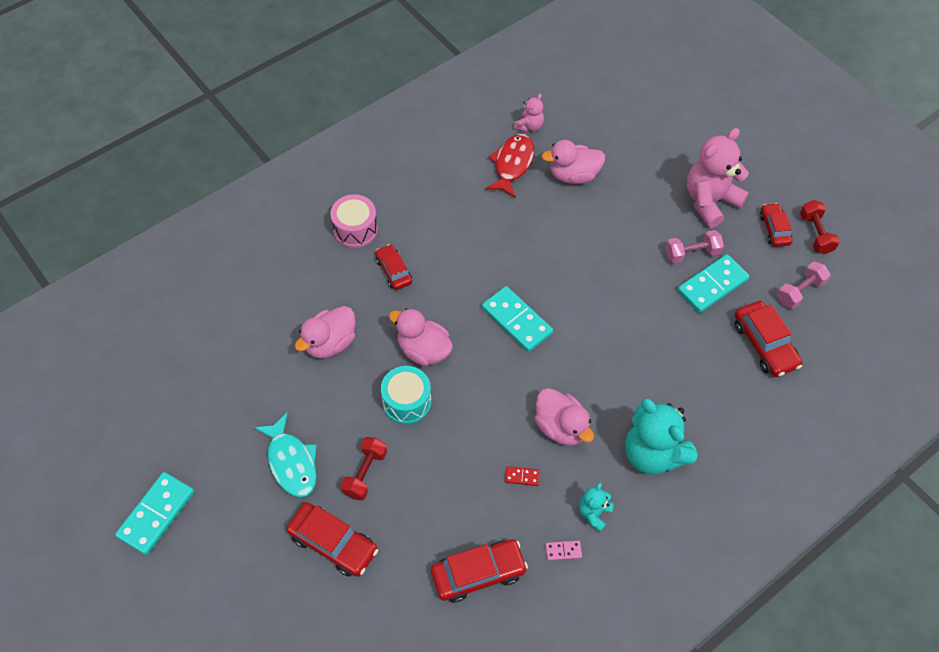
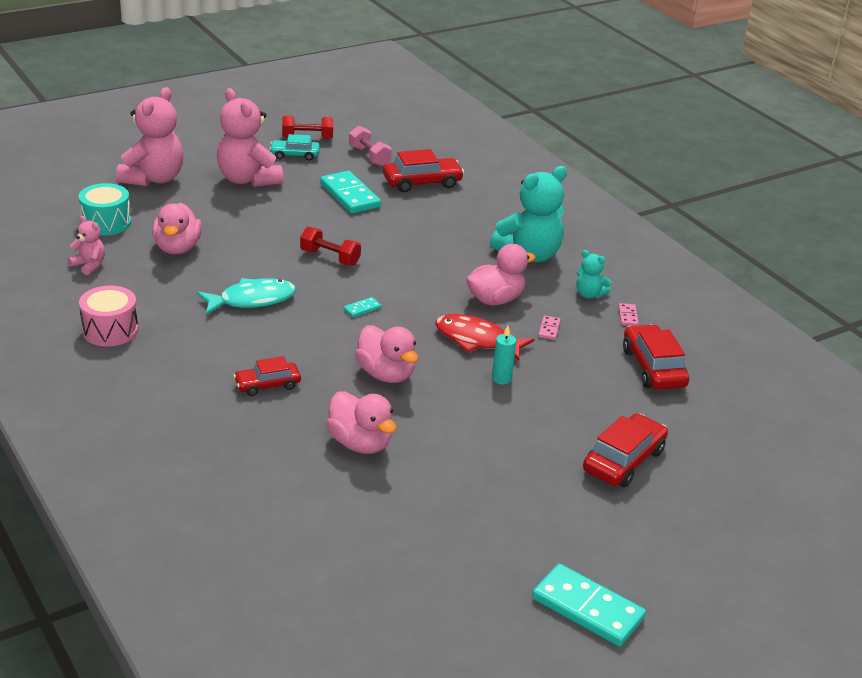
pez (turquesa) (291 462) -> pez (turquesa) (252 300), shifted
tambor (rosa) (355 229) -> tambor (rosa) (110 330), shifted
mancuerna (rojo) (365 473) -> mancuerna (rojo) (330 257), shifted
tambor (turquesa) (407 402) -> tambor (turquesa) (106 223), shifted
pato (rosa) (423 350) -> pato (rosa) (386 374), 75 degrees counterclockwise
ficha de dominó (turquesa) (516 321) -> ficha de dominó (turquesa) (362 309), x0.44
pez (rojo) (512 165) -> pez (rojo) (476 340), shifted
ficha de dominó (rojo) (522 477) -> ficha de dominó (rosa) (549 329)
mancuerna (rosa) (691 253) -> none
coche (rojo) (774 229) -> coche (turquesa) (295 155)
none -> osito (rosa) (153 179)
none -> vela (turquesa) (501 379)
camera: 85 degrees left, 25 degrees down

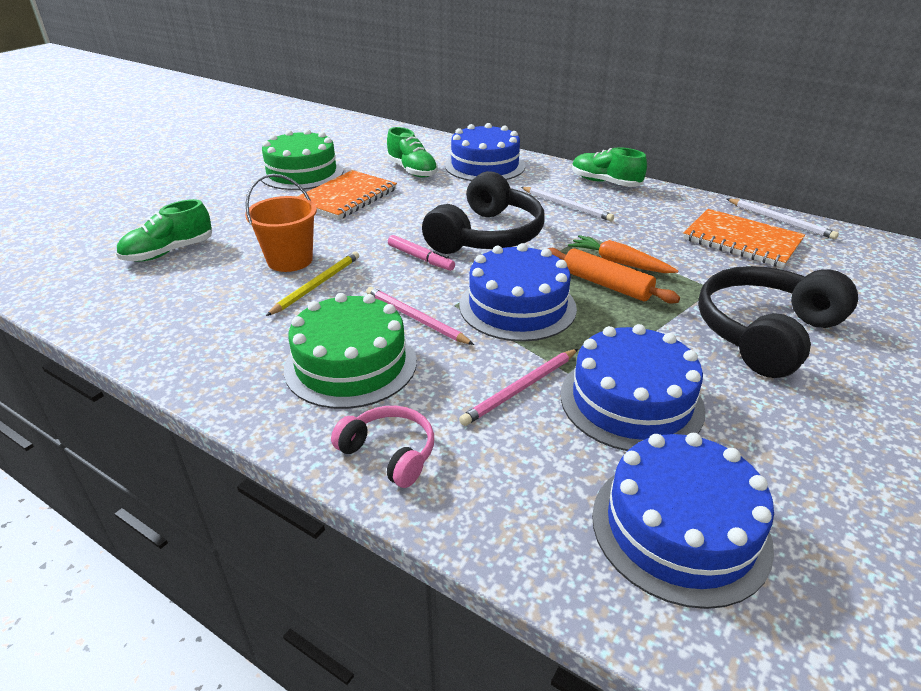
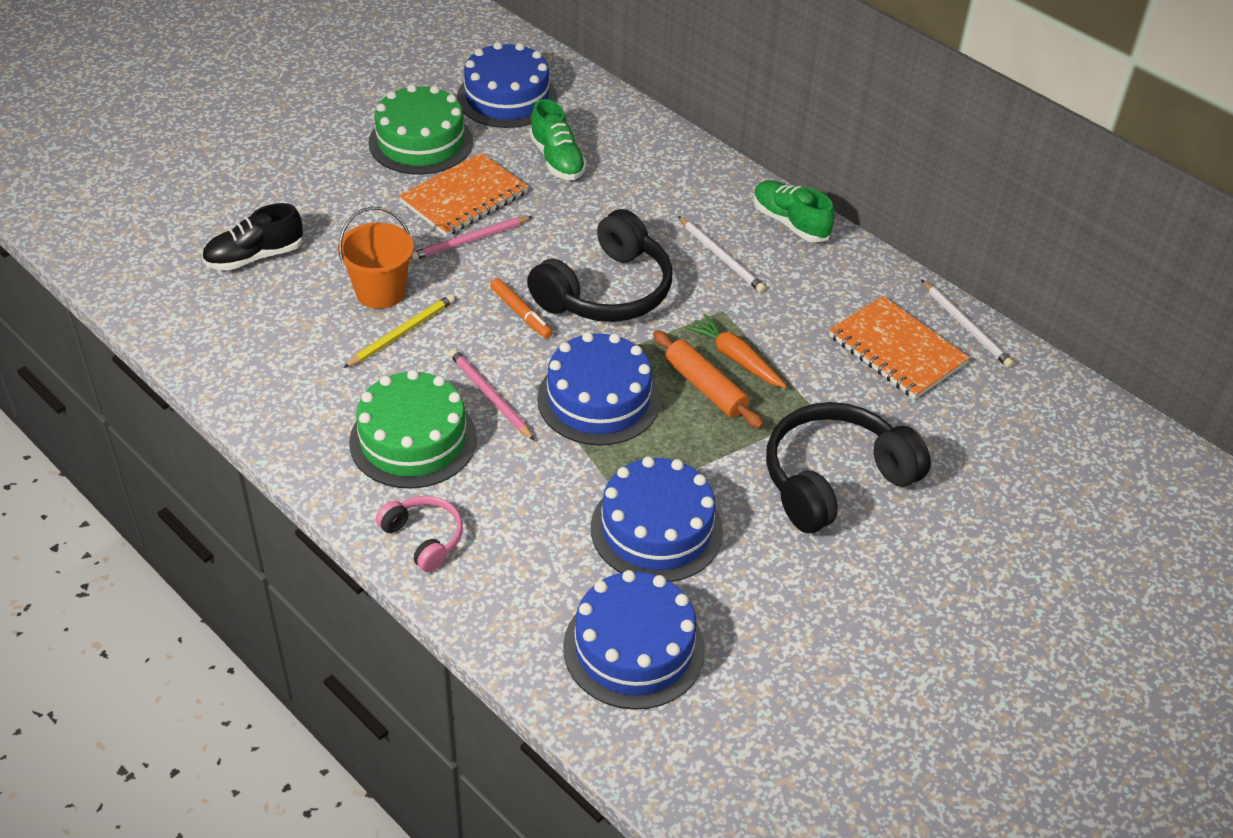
zapato (verde) (169 252) -> zapato (negro) (254 257)
rotulador (rosa) (421 258) -> rotulador (naranja) (521 313)
tarta (azul) (485 166) -> tarta (azul) (507 97), shifted
lápiz (rosa) (520 389) -> lápiz (rosa) (470 241), shifted
camera: 10 degrees right, 10 degrees up

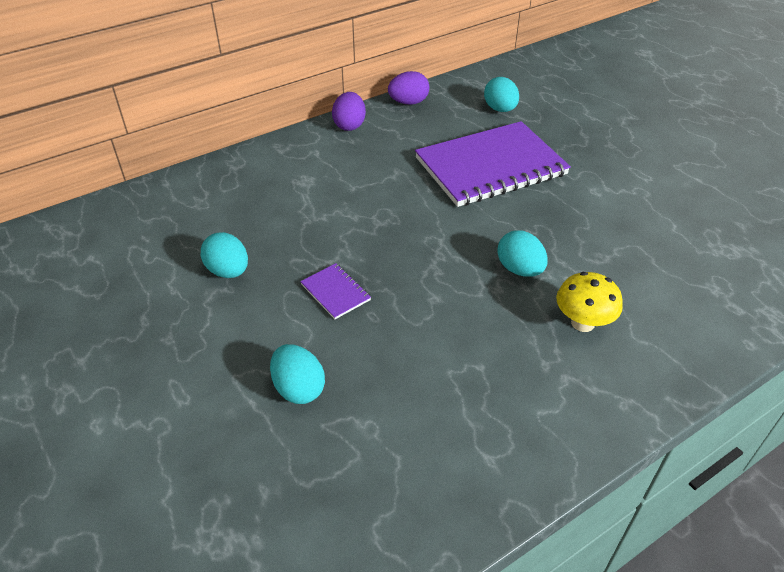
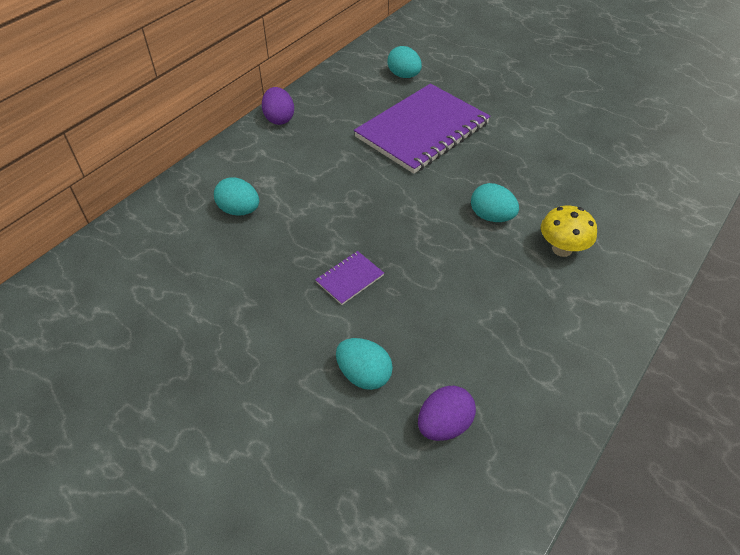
huevo (turquesa) (228 271) -> huevo (turquesa) (239 210), shifted
cuaderno (morado) (335 292) -> cuaderno (morado) (349 278), 75 degrees counterclockwise
huevo (morado) (408 102) -> huevo (morado) (444 425), shifted
camera: 20 degrees left, 5 degrees up

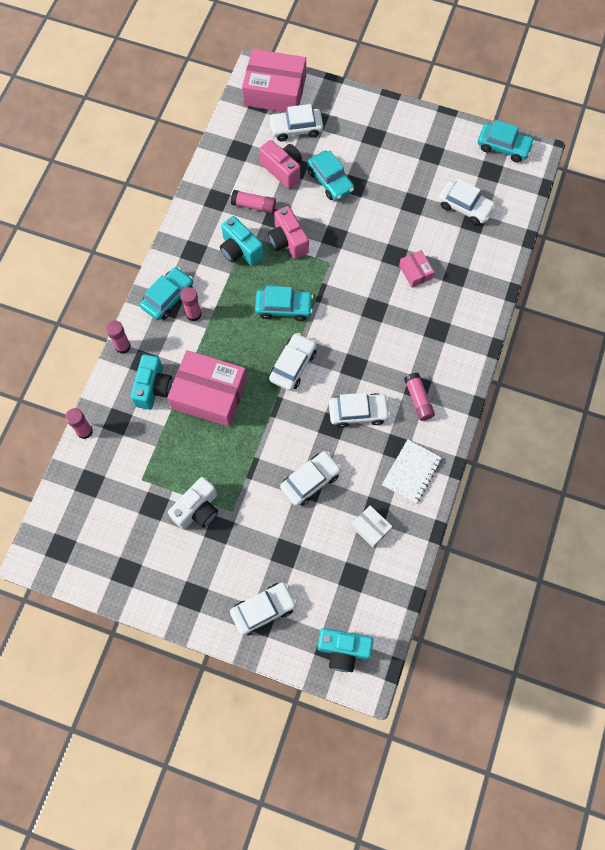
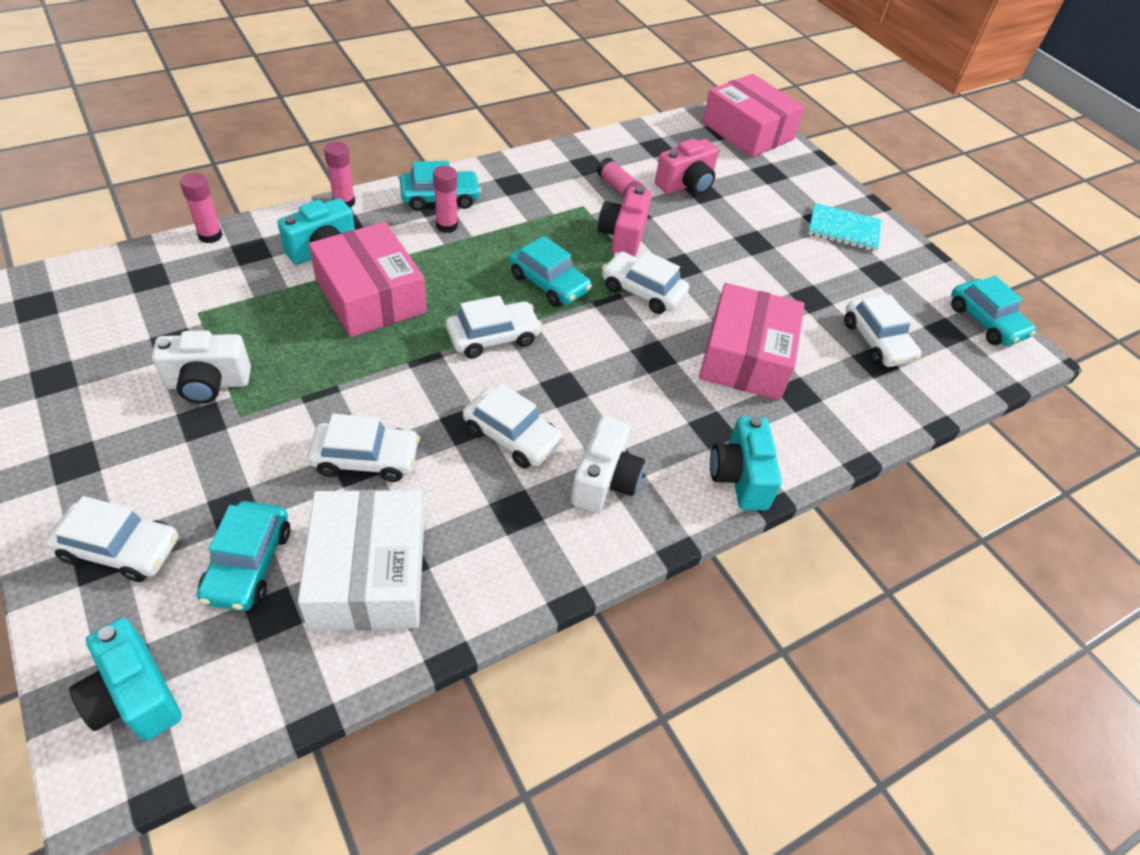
cámara (turquesa) (240 250) -> cámara (turquesa) (739 477), shifted
cámara (rosa) (283 170) -> cámara (rosa) (686 185), 60 degrees clockwise
coche (blanco) (296 128) -> coche (blanco) (642 291), shifted
coche (turquesa) (330 180) -> coche (turquesa) (248 564), shifted
caja (blanco) (371 528) -> caja (blanco) (368 574), x2.14
cuaderno (blanco) (411 472) -> none
caja (rosa) (415 272) -> caja (rosa) (745 357), x2.14
barra de pegamento (rosa) (418 399) -> cámara (blanco) (605 481)
none -> cuaderno (turquesa) (843 229)
camera: 35 degrees right, 20 degrees down

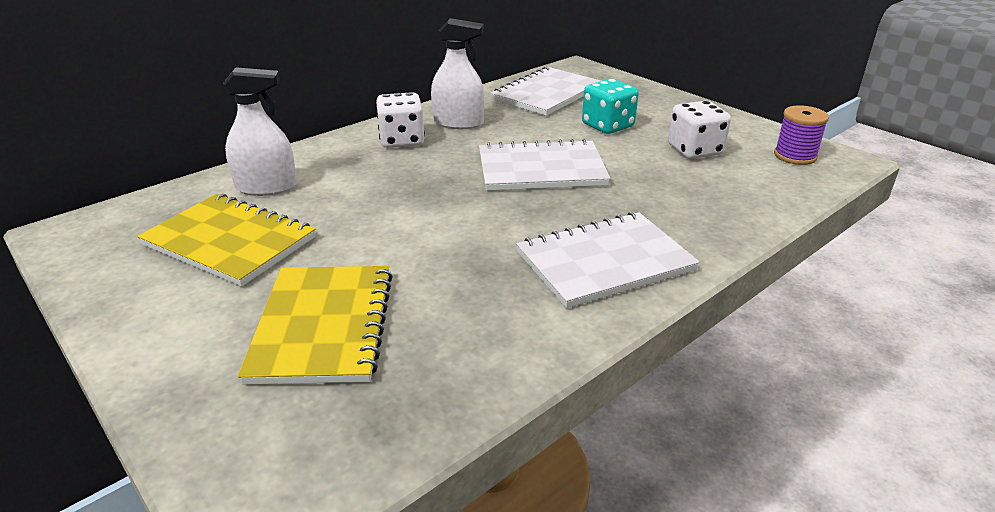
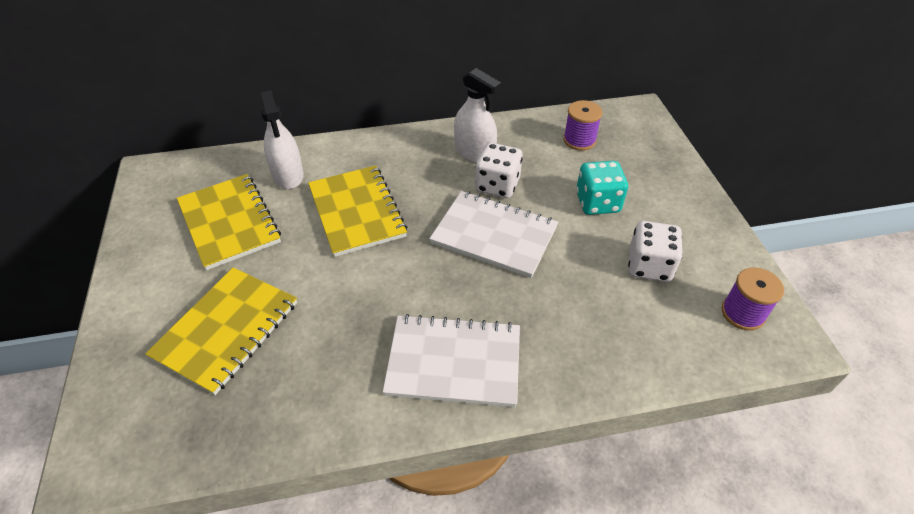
pulverizador (blanco) (266 187) -> pulverizador (blanco) (288 175), 45 degrees clockwise
dado (blanco) (402 140) -> dado (blanco) (497 185), shifted
cuaderno (blanco) (546 94) -> carrete (morado) (579 140)
none -> cuaderno (amarillo) (357 212)
camera: 30 degrees right, 15 degrees up

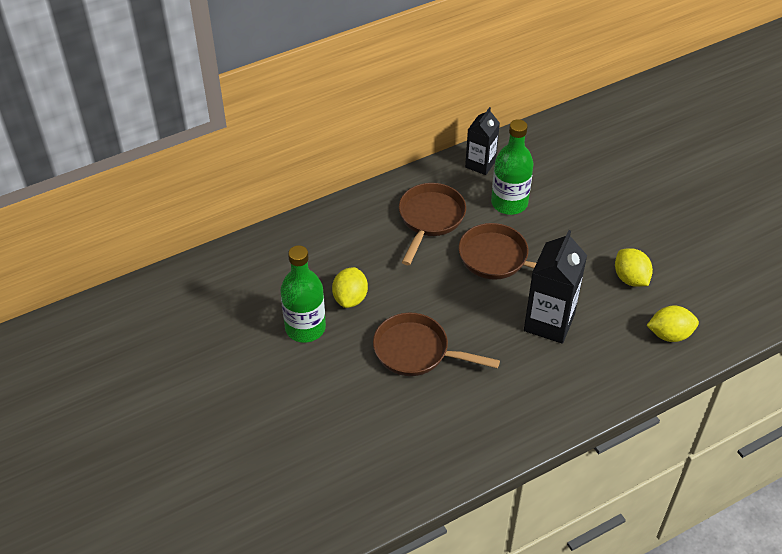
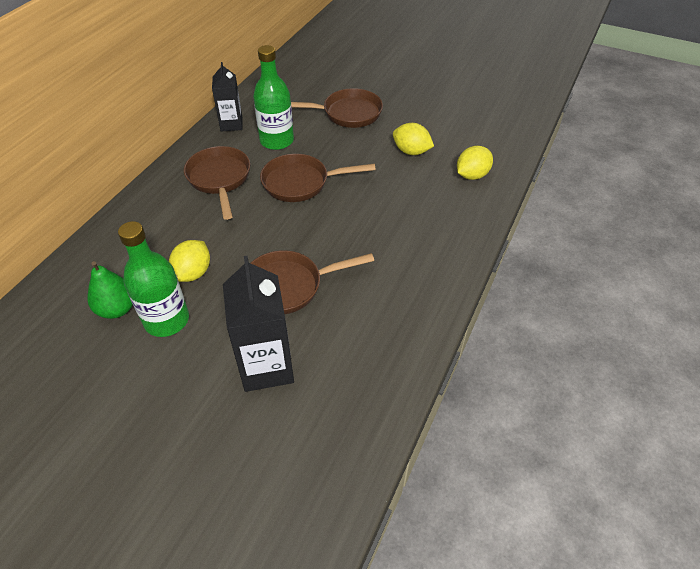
limón (amarillo) (350 298) -> limón (amarillo) (193 273), 45 degrees clockwise
cartón de leche (negro) (549 322) -> cartón de leche (negro) (266 367), shifted
none -> pera (verde) (117 309)
none -> sartén (marrón) (347 113)
camera: 35 degrees left, 0 degrees up

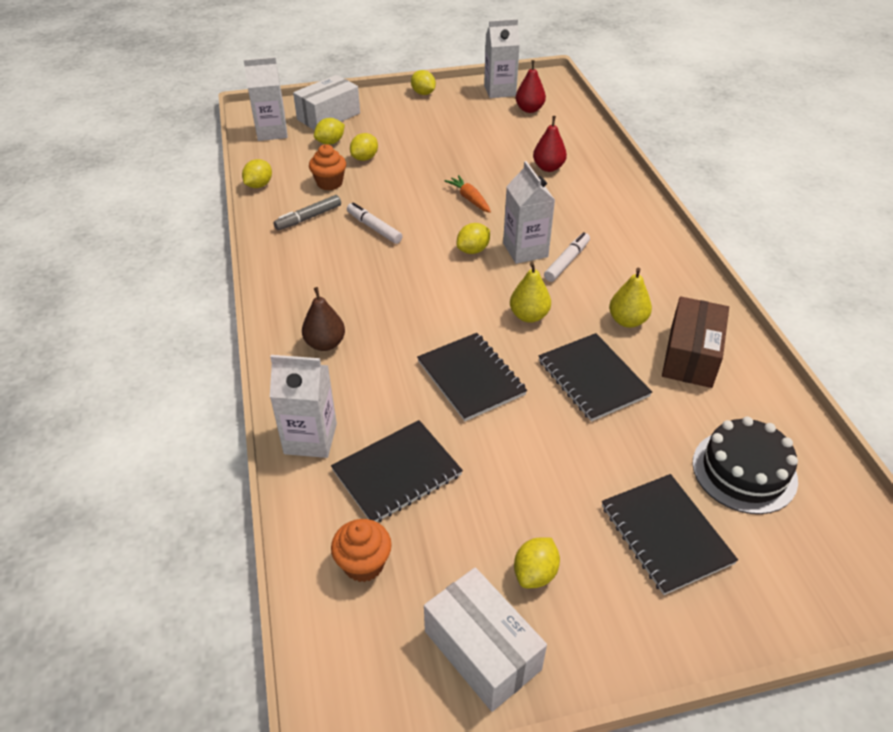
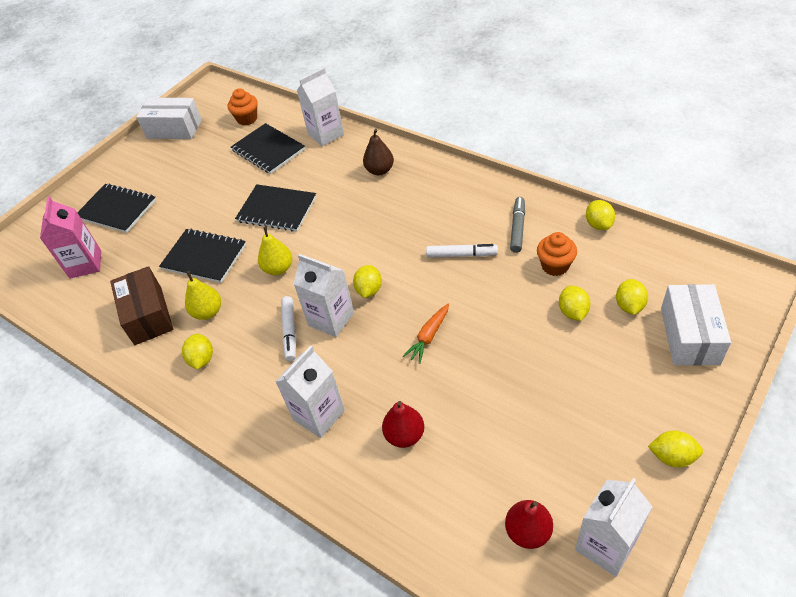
cartón de leche (blanco) (272 132) -> cartón de leche (blanco) (319 415), shifted
cuaderno (negro) (397 473) -> cuaderno (negro) (268 150), 60 degrees counterclockwise
zanahoria (naranja) (469 199) -> zanahoria (naranja) (429 336), 105 degrees clockwise
limón (amarillo) (535 573) -> limón (amarillo) (202 359), shifted
tarta (negro) (744 471) -> cartón de leche (rosa) (85 264)
camera: 145 degrees right, 5 degrees up

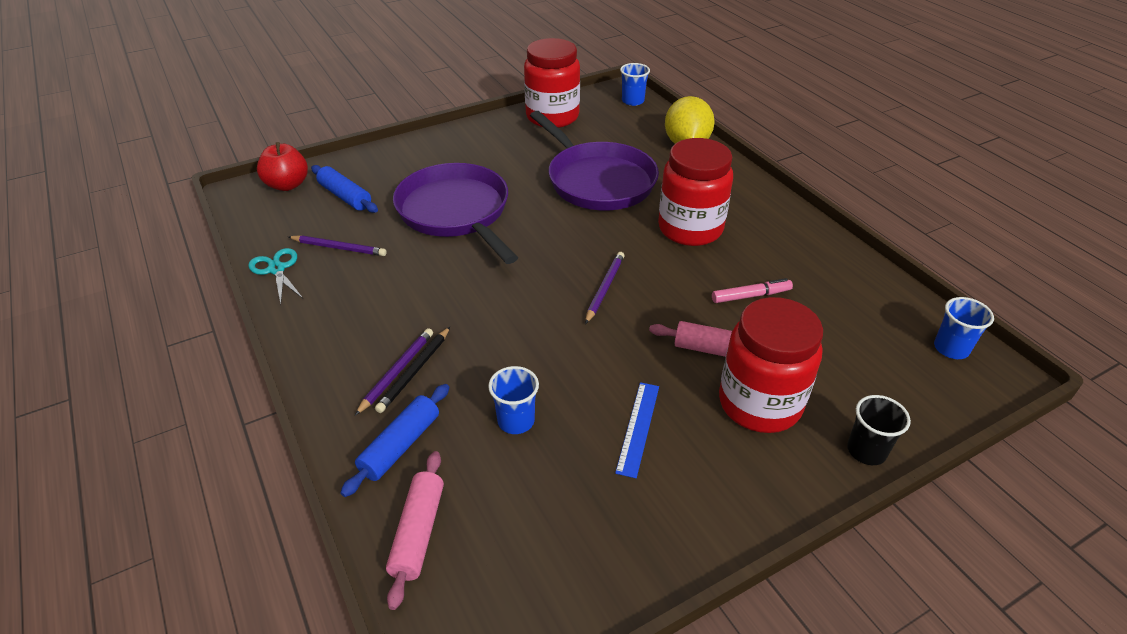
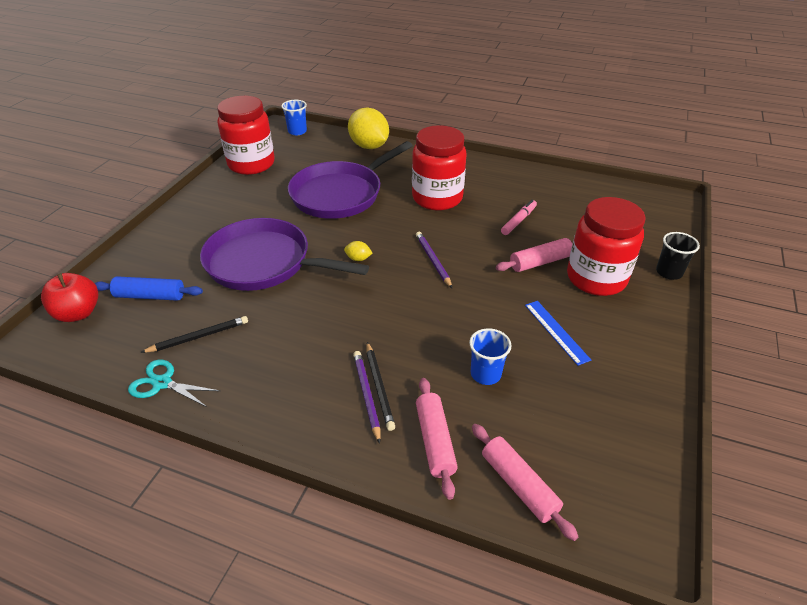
lápiz (morado) (339 248) -> lápiz (negro) (198 337)
rodillo (azul) (400 445) -> rodillo (rosa) (435 441)
sartén (morado) (597 180) -> sartén (morado) (340 194), 120 degrees clockwise
vaso (azul) (951 348) -> none
none -> limón (amarillo) (358 259)
camera: 40 degrees left, 0 degrees up

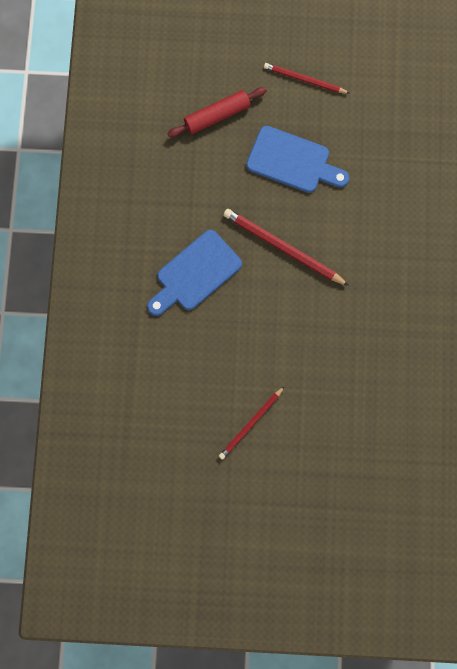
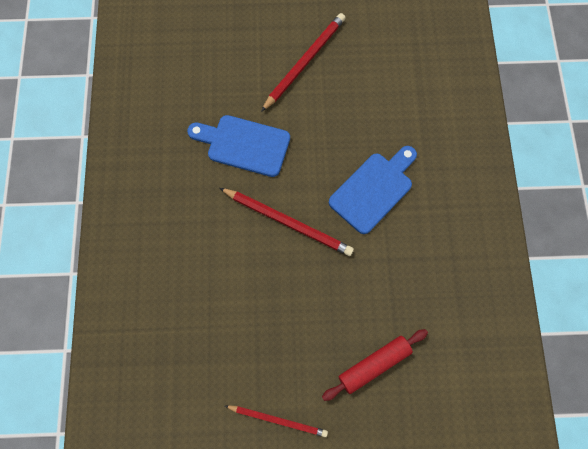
lápiz (rojo) (251 424) -> lápiz (rojo) (305 62), x1.55
tabla de cortar (azul) (293 161) -> tabla de cortar (azul) (244 144), shifted
camera: 175 degrees right, 5 degrees down

